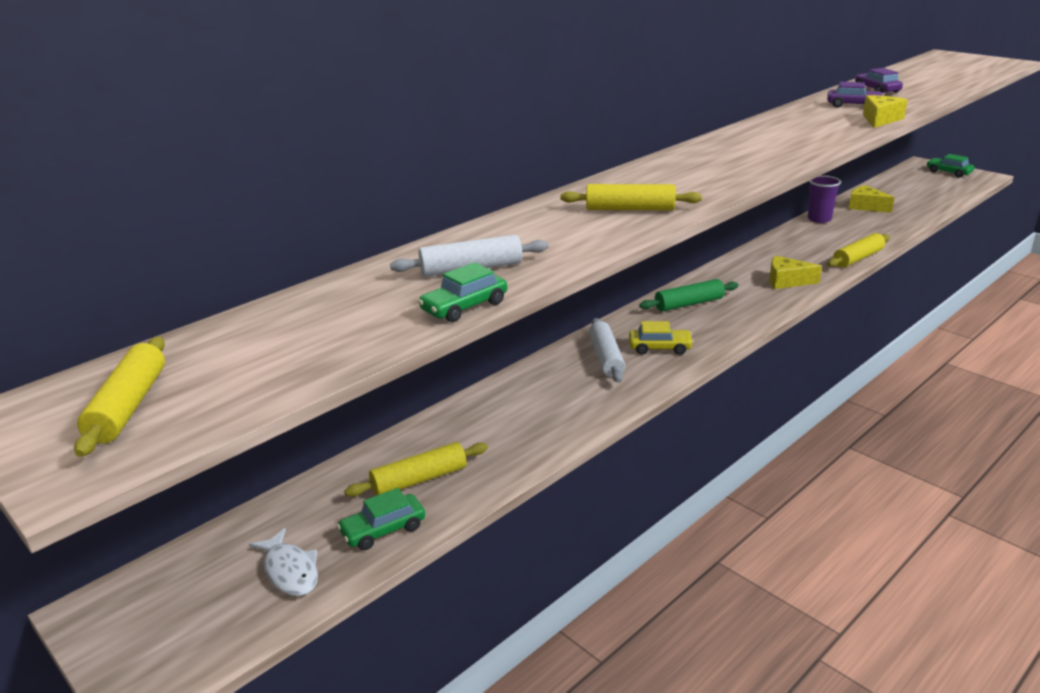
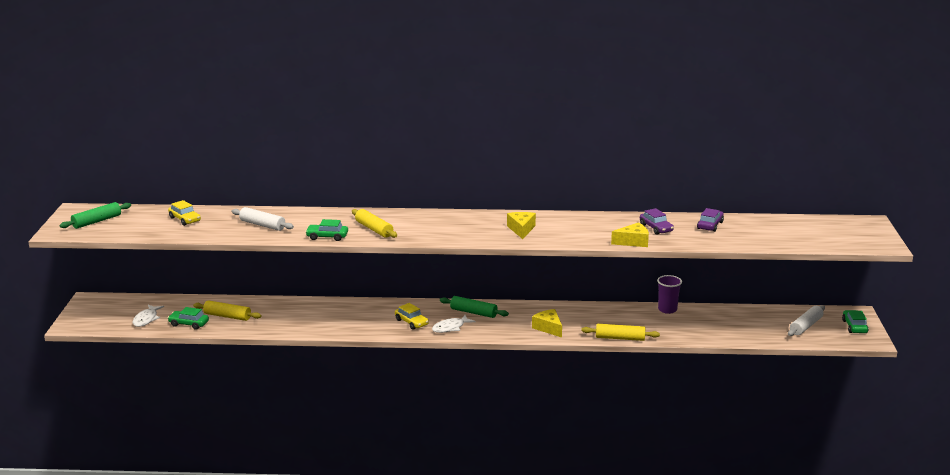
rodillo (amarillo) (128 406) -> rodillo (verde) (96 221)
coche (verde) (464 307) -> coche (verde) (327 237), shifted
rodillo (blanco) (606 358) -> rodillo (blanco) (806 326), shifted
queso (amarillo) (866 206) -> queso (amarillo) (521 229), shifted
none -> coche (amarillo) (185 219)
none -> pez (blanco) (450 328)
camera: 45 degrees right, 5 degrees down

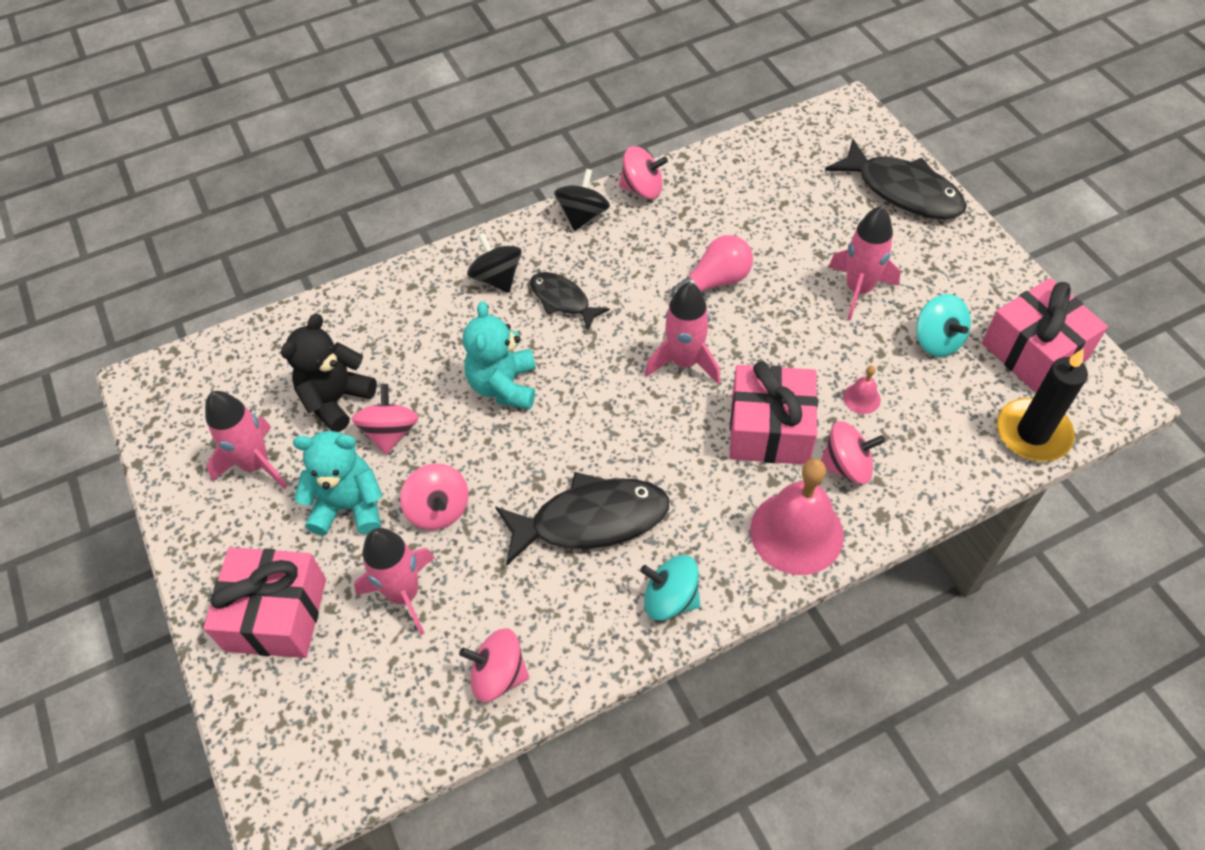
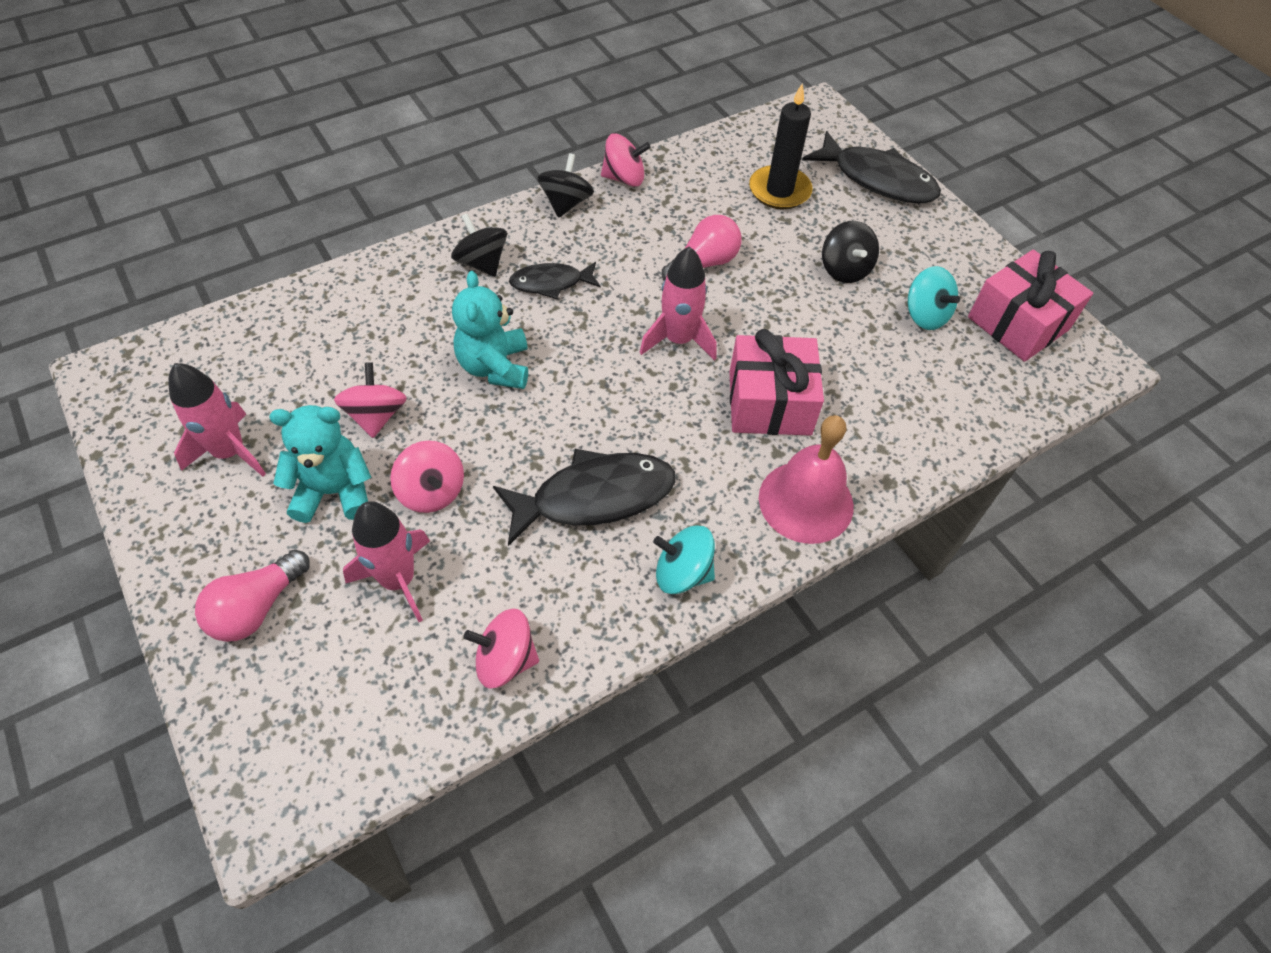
regalo (rosa) (276 614) -> bombilla (rosa) (257 608)
osito (negro) (336 399) -> none
pez (negro) (562 300) -> pez (negro) (551 283), 45 degrees counterclockwise
peonza (rosa) (846 466) -> none
cohete (rosa) (859 289) -> peonza (negro) (844 269)
campana (rosa) (861 398) -> none
vela (negro) (1033 433) -> vela (negro) (779 191), shifted
camera: 10 degrees left, 0 degrees up

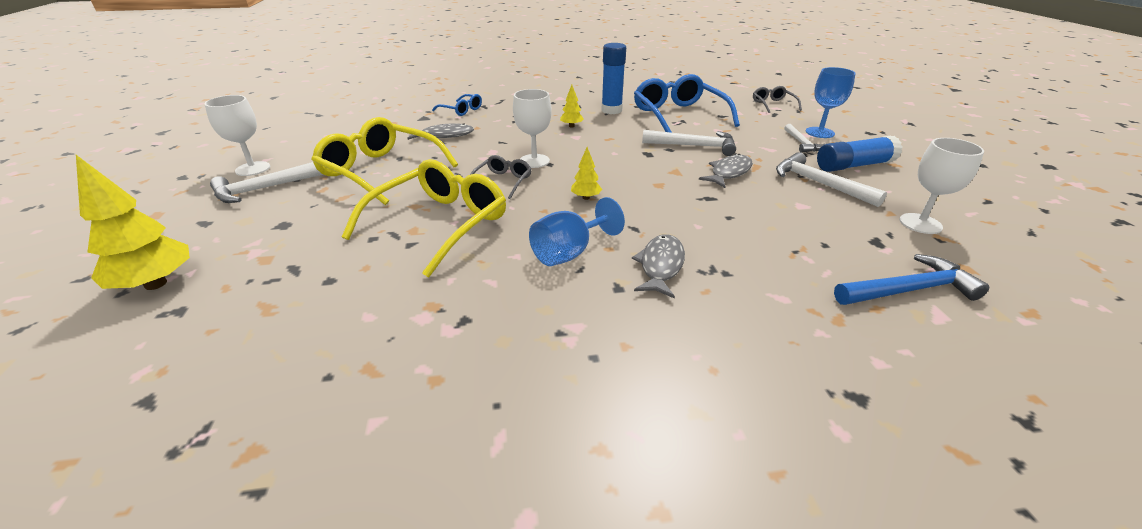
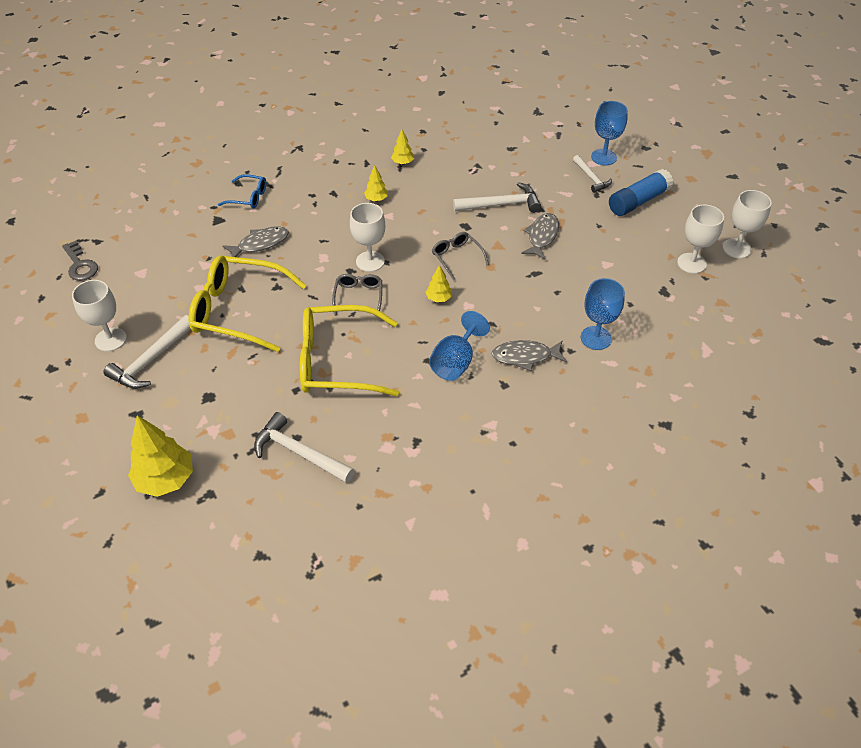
gafas (amarillo) (438 225) -> gafas (amarillo) (338 361), 105 degrees counterclockwise
barra de pegamento (azul) (611 110) -> árbol (amarillo) (402 163)
pez (gris) (661 266) -> pez (gris) (525 356), 90 degrees counterclockwise
gafas (azul) (679 116) -> none
gafas (gris) (773 105) -> gafas (gris) (457 257), shifted
martillo (blanco) (819 183) -> martillo (blanco) (299 453), shifted
martillo (azul) (908 290) -> none
none -> llave (gris) (80 265)
none -> copa (azul) (596 338)
none -> copa (blanco) (736 248)
camera: 20 degrees left, 15 degrees up

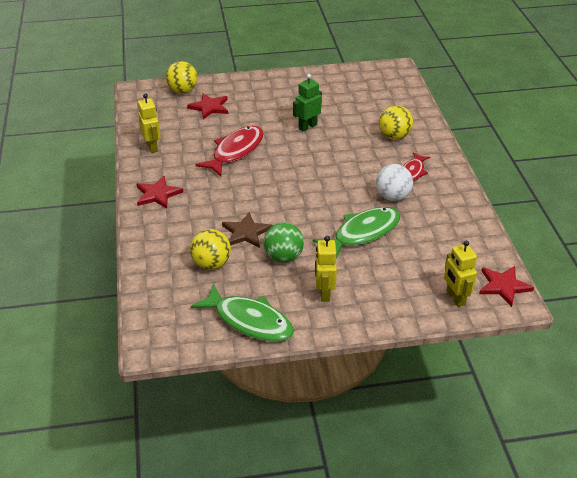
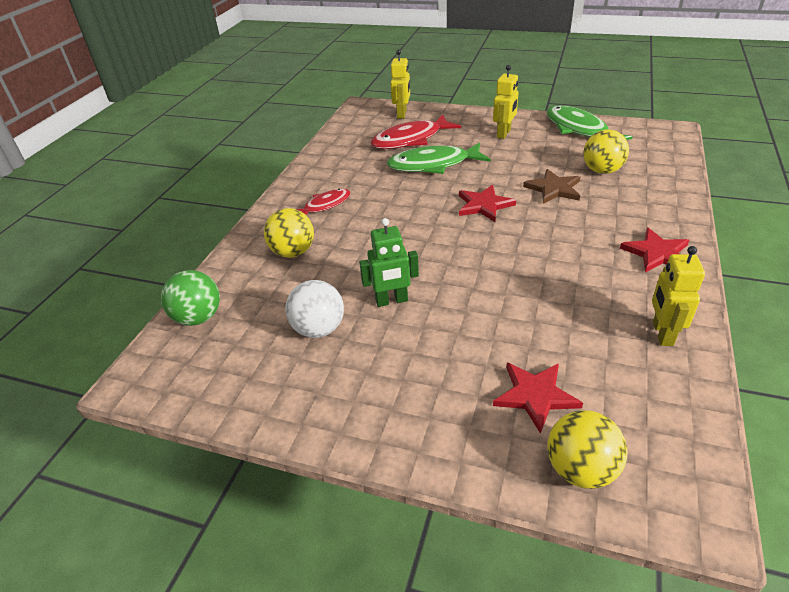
pez (rojo) (235 151) -> pez (rojo) (410 139), shifted
pelota (verde) (283 257) -> pelota (verde) (198 317), shifted
pelota (blanco) (392 197) -> pelota (blanco) (319 329), shifted
estrella (rojo) (503 286) -> estrella (rojo) (484 205), shifted
camera: 150 degrees left, 0 degrees up

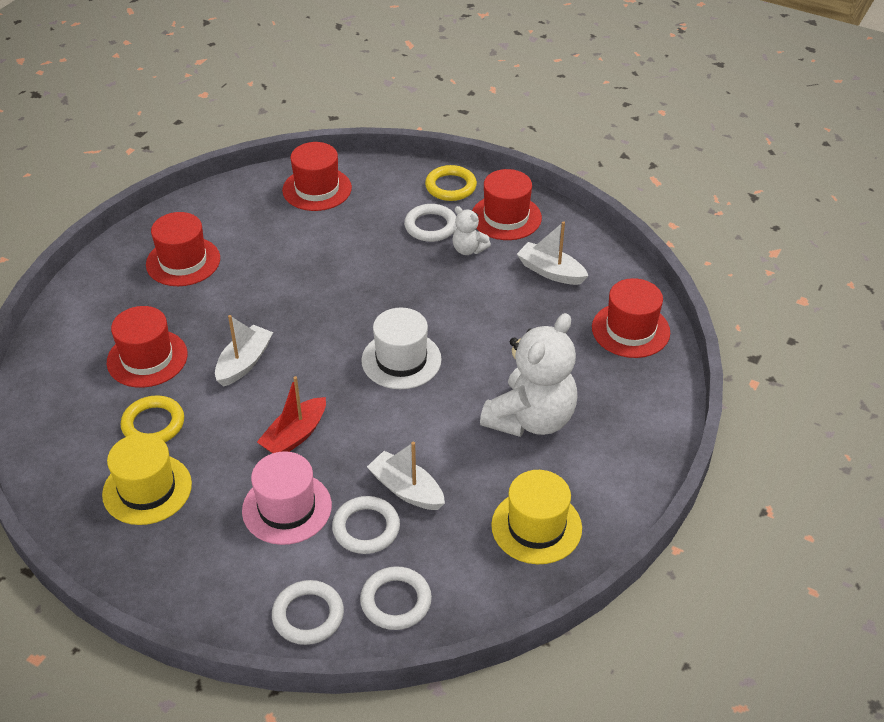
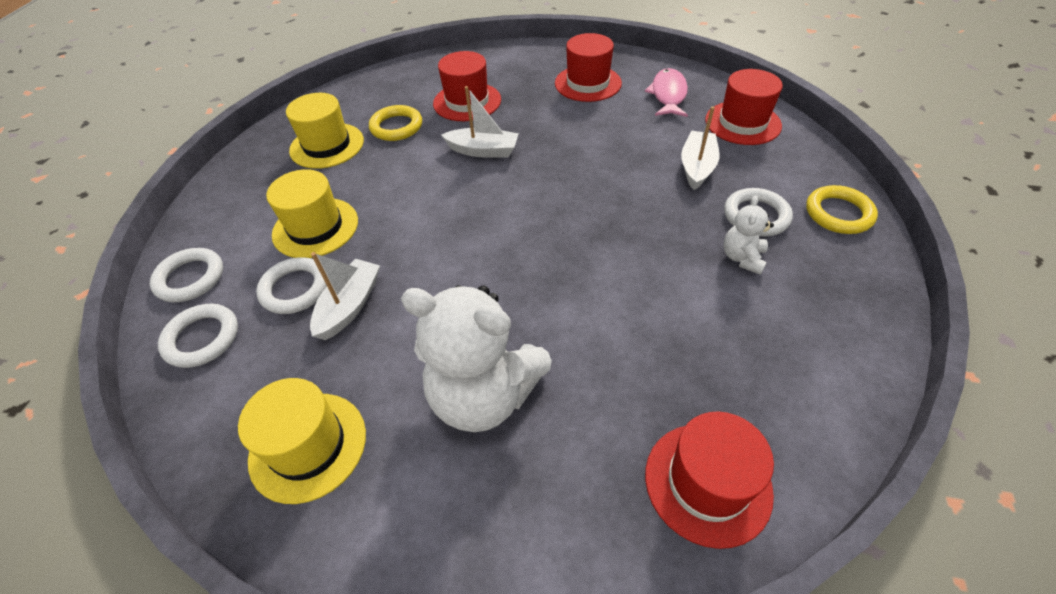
sombrero (rosa) (287 508) -> sombrero (amarillo) (315 227)
barco (rojo) (295 436) -> none
sombrero (blanco) (401 360) -> none
sombrero (rojo) (506 217) -> none
barco (blanco) (551 271) -> barco (blanco) (697 167), shifted
none -> pez (rosa) (668 95)
camera: 75 degrees right, 5 degrees up

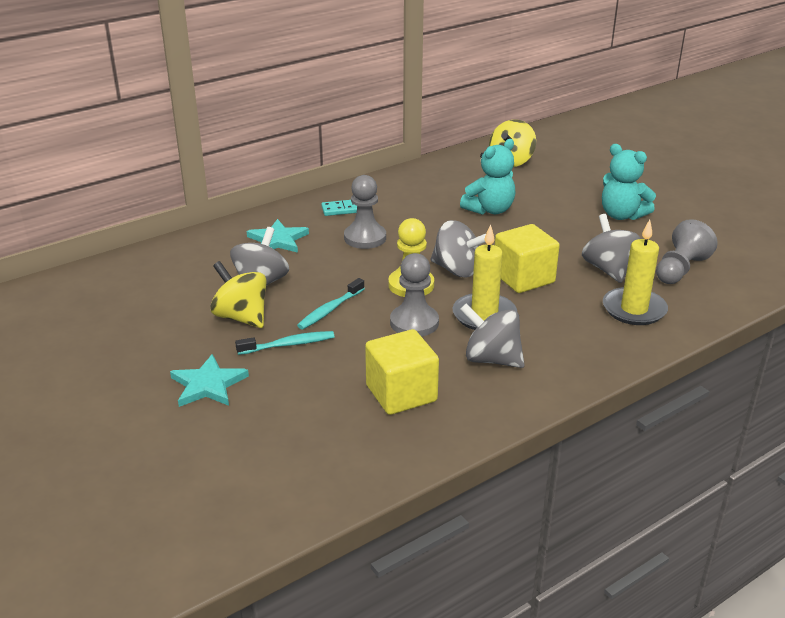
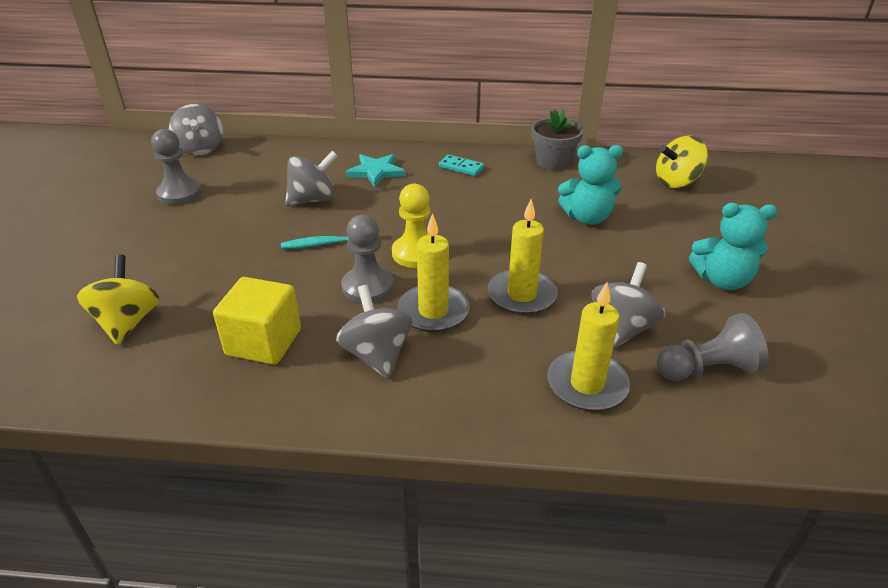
estrella (turquesa) (208 385) -> none
peonza (amarillo) (241 317) -> peonza (amarillo) (128 322), shifted
cepillo de dientes (turquesa) (289 344) -> none
peón (gris) (365 238) -> peón (gris) (179 193), shifted
peonza (gris) (457 270) -> peonza (gris) (200 149), shifted
cubo (amarillo) (523 278) -> vela (amarillo) (522 295)
osito (turquesa) (621 215) -> osito (turquesa) (722 280), 75 degrees counterclockwise
none -> maceta (gris) (553 162)
camera: 40 degrees right, 5 degrees up

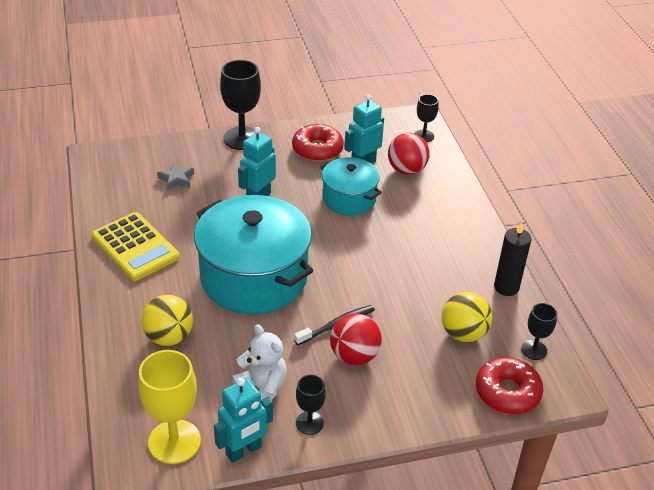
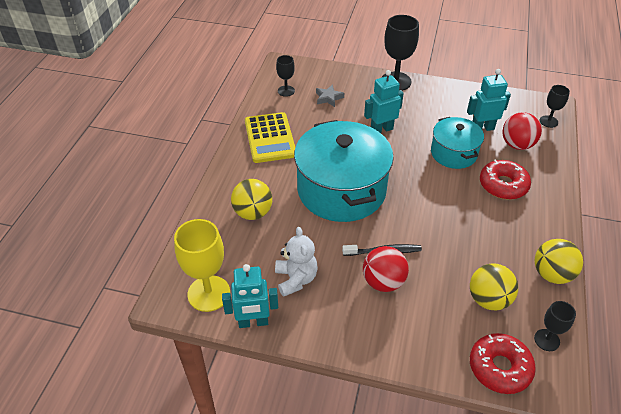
rosquilla (rojo) (317 149) -> rosquilla (rojo) (503 185), shifted
copa (negro) (309 423) -> copa (negro) (286 91), shifted
vela (negro) (506 287) -> pelota (amarillo) (552 274)
camera: 30 degrees right, 5 degrees up

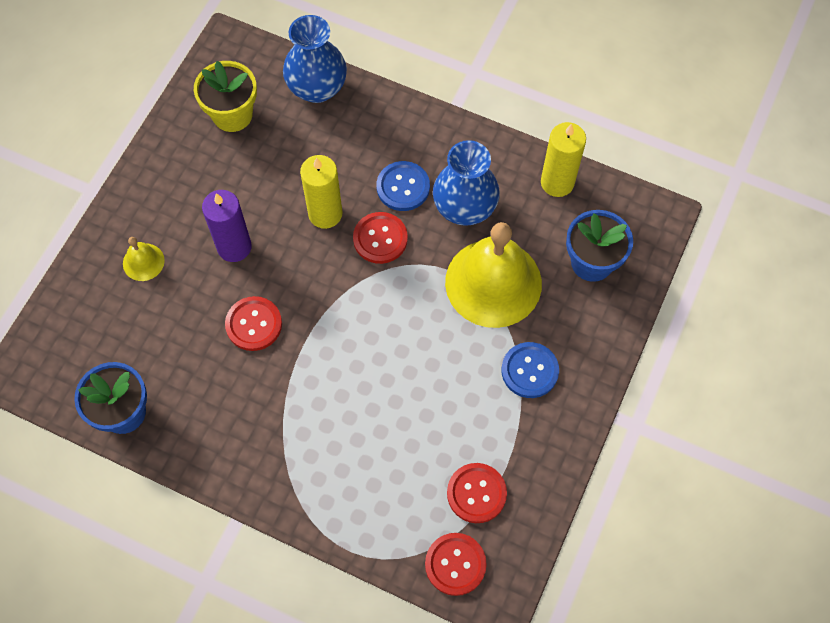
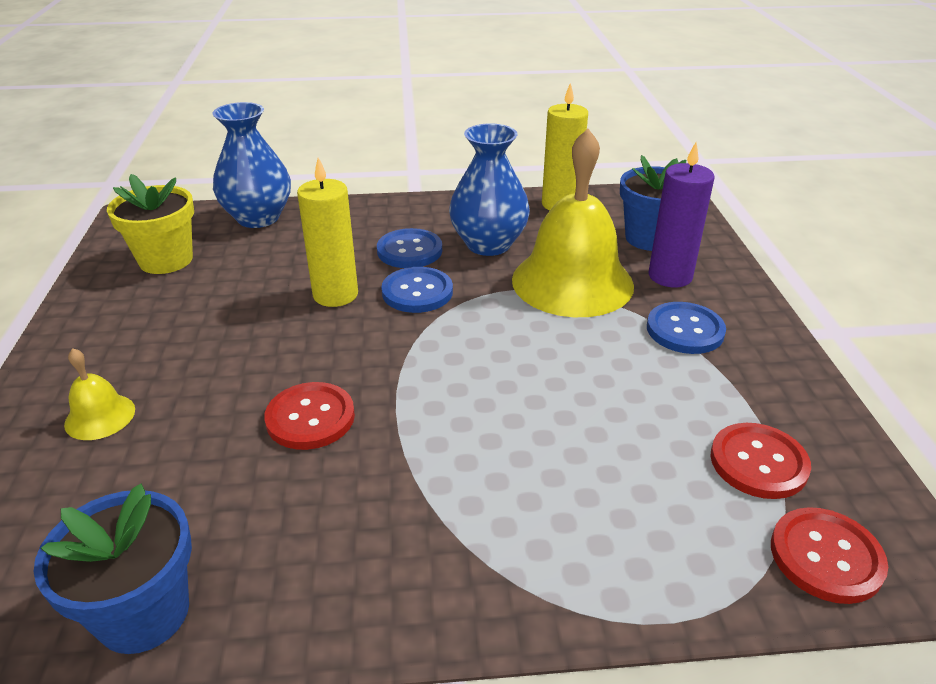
vela (morado) (234 247) -> vela (morado) (670 276), shifted
botón (rojo) (380 239) -> botón (azul) (417 292)
camera: 30 degrees left, 30 degrees down

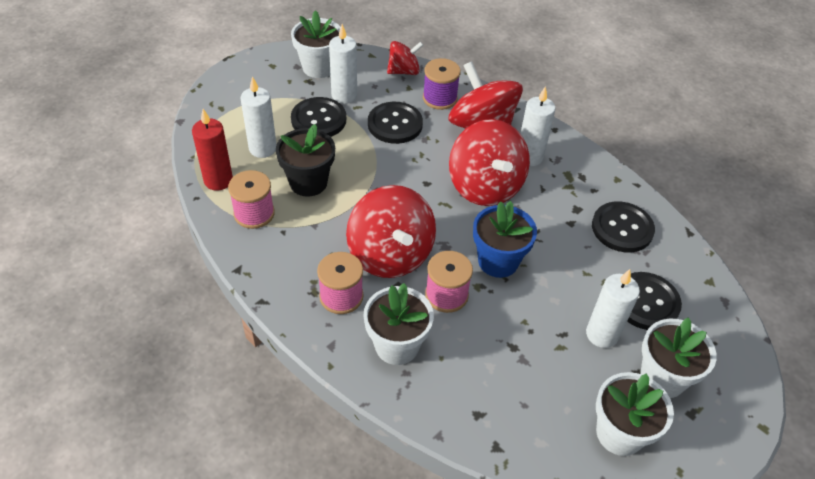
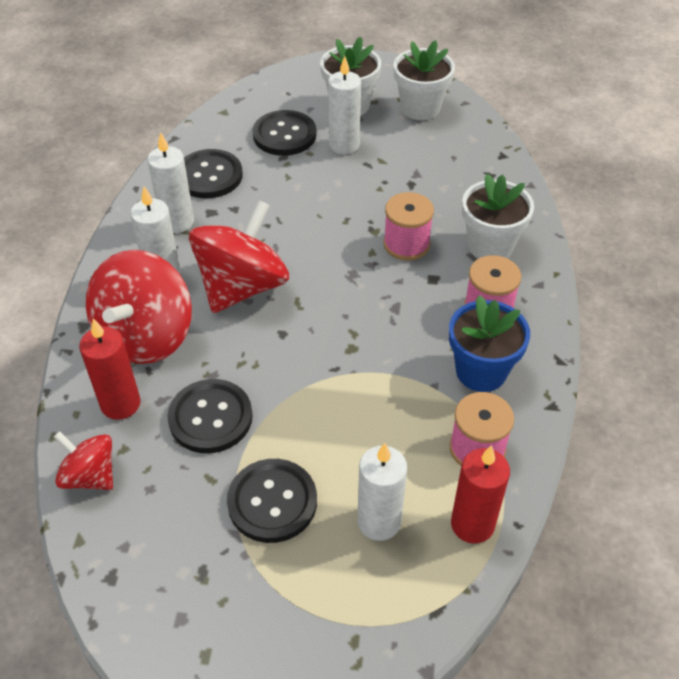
maceta (negro) (308 182) -> none
maceta (blanco) (319 67) -> none
vela (blanco) (344 95) -> vela (blanco) (177 222), shifted
peonza (rojo) (390 254) -> none
carrete (morado) (440 98) -> vela (rojo) (120 404)
maceta (azul) (498 261) -> maceta (azul) (481 371), shifted
camera: 125 degrees left, 0 degrees up

